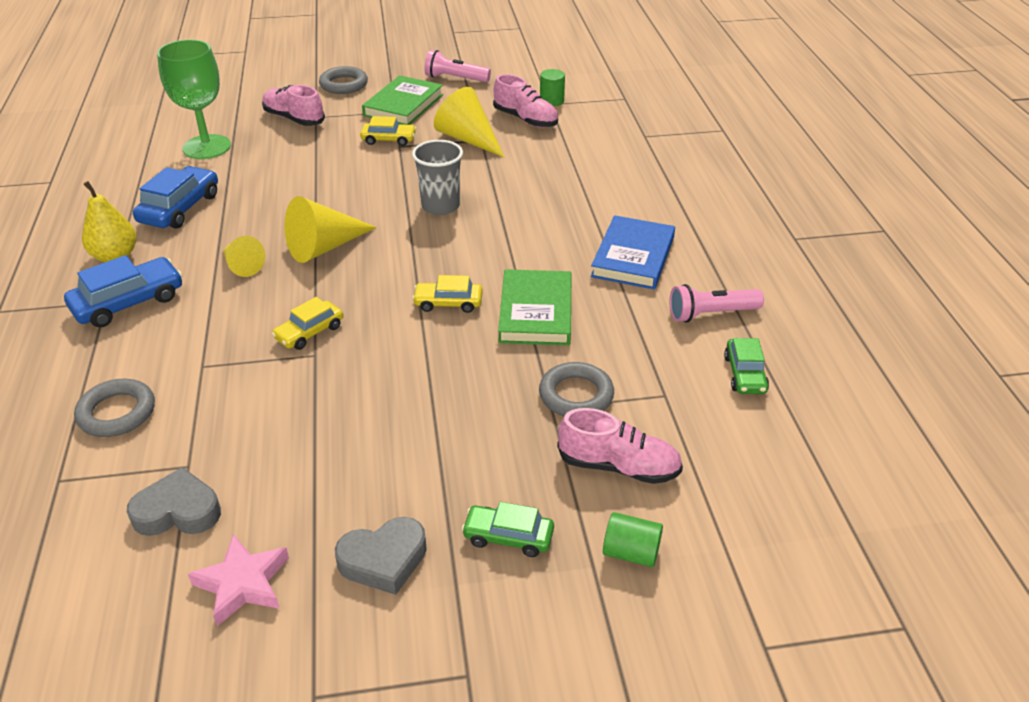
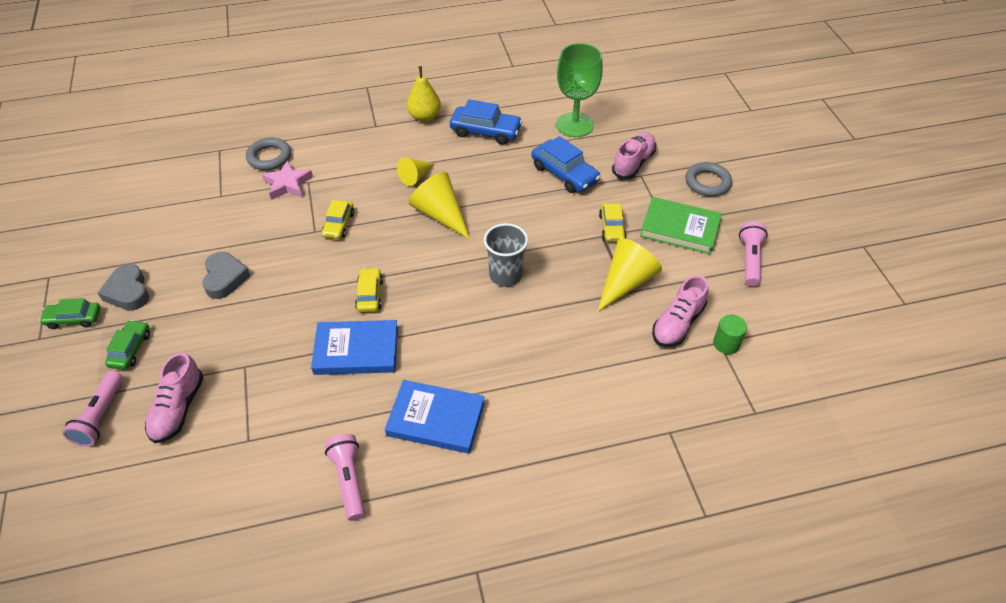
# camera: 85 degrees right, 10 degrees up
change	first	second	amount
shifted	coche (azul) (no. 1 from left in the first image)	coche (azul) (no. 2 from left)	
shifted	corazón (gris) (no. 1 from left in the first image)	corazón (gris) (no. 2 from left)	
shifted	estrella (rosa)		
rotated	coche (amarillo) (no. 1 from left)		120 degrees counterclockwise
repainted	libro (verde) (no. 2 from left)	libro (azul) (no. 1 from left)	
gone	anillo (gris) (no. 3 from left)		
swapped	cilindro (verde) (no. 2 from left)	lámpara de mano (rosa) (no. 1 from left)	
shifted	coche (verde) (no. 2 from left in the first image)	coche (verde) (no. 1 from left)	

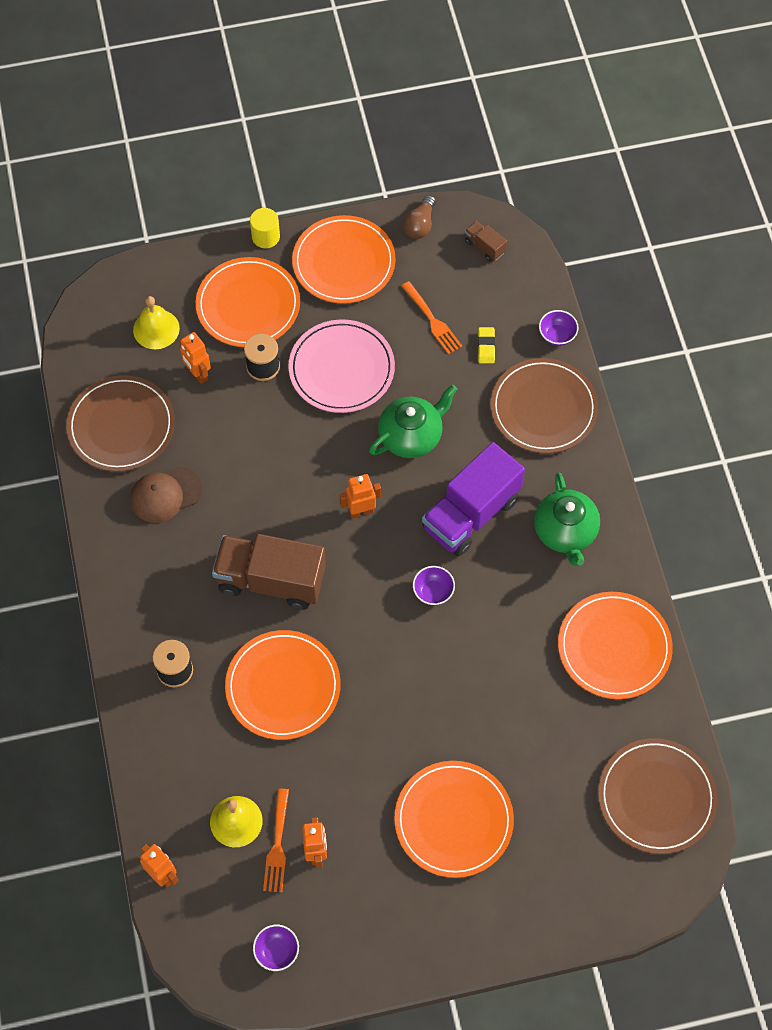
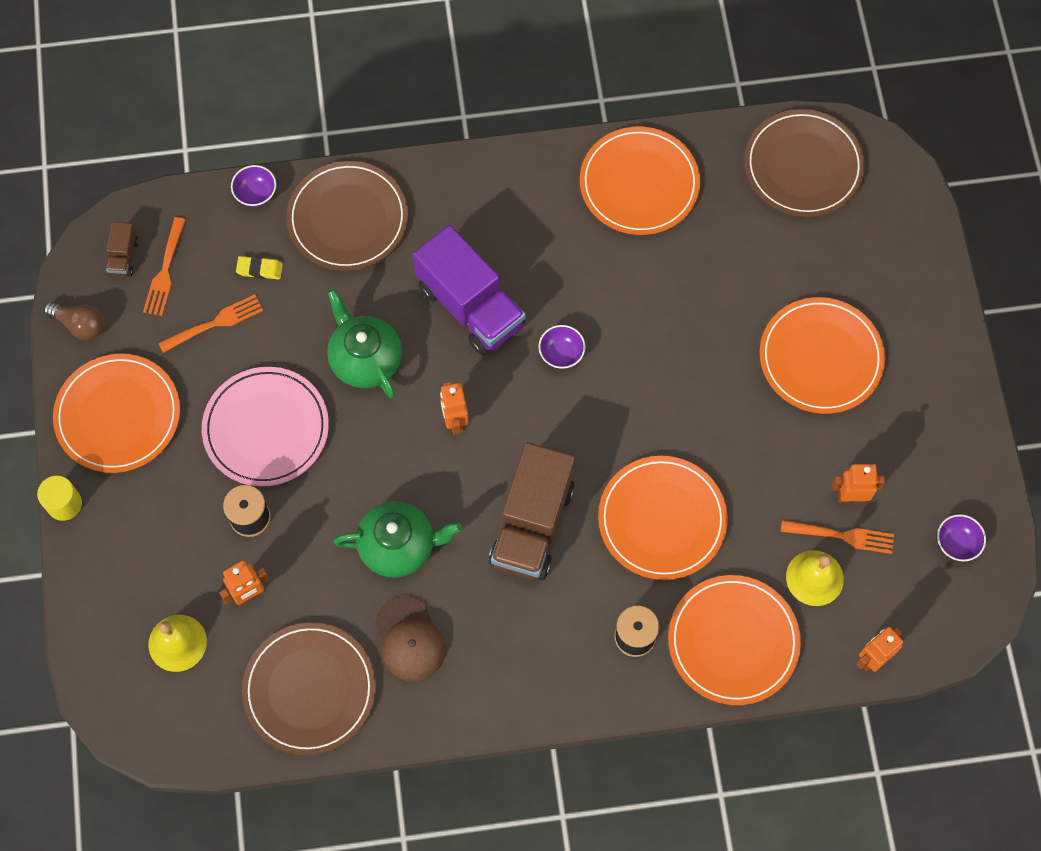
# camera: 85 degrees left, 5 degrees up
change	first	second	amount
shifted	plato (naranja) (no. 1 from left in the first image)	plato (naranja) (no. 4 from left)	
rotated	camión (marrón) (no. 2 from left in the first image)	camión (marrón) (no. 1 from left)	45 degrees counterclockwise
shifted	tetera (verde) (no. 2 from left)		
new		tenedor (naranja) (no. 1 from left)	

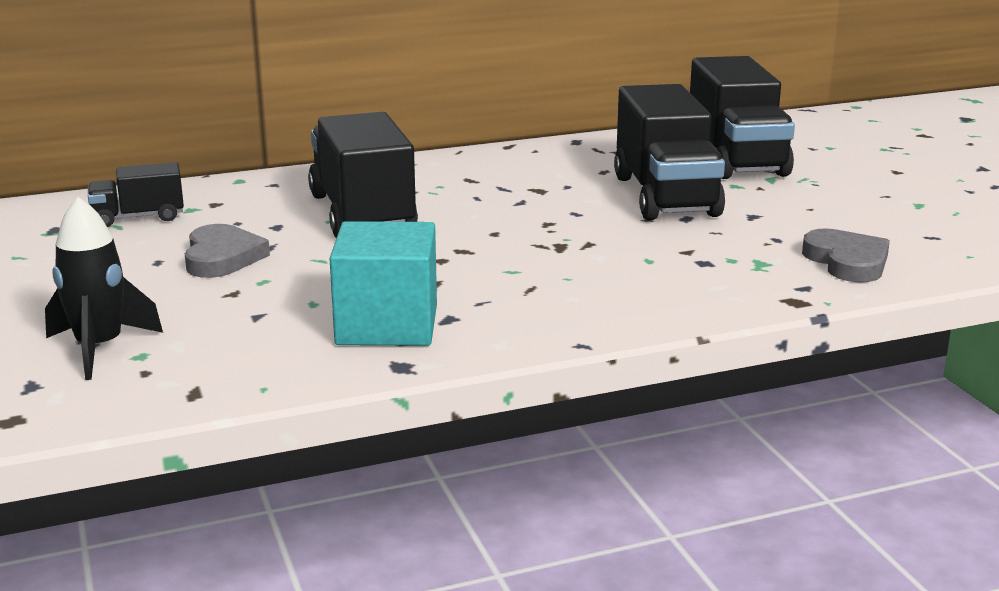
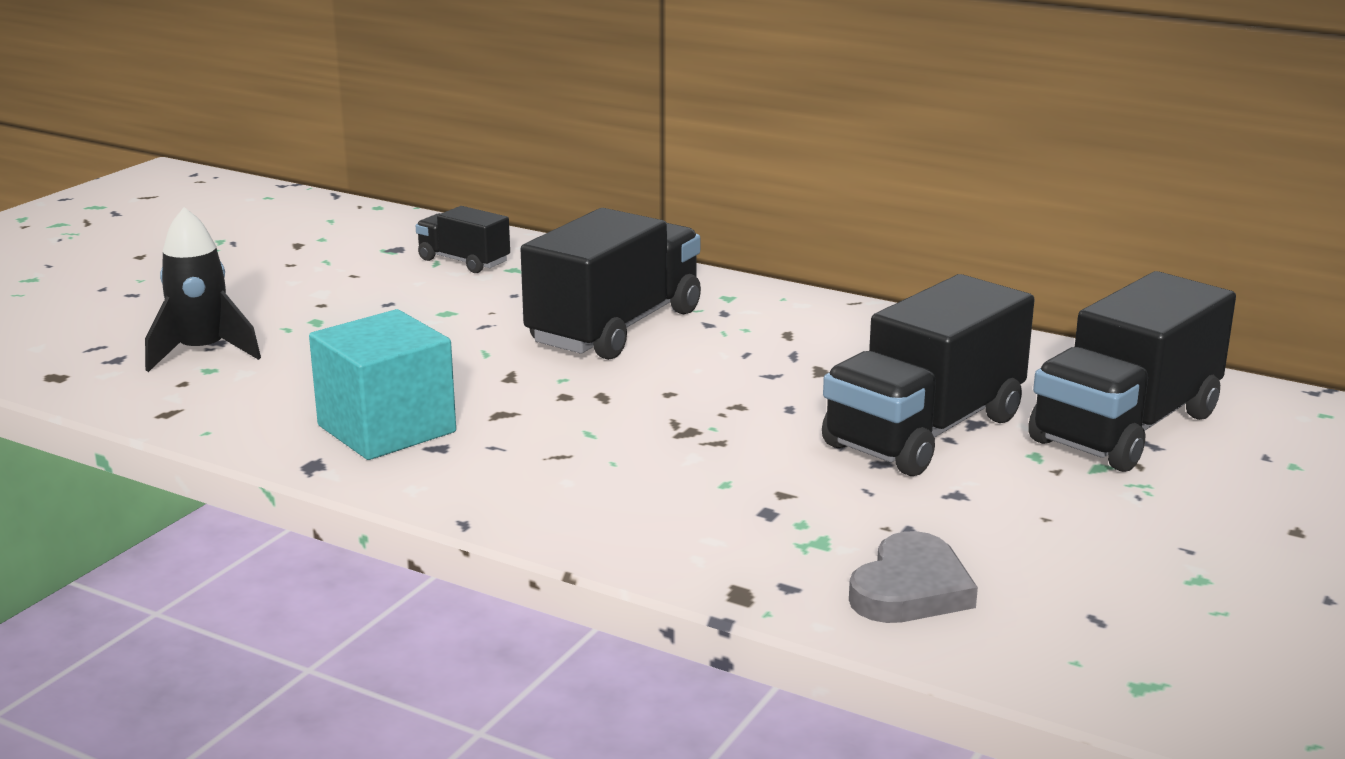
# camera: 50 degrees right, 0 degrees up
change	first	second	amount
gone	corazón (gris) (no. 1 from left)		

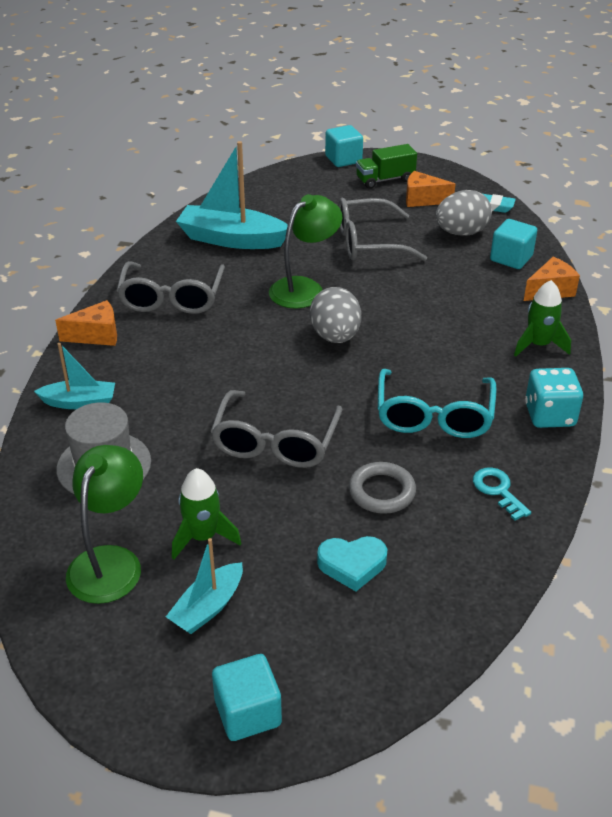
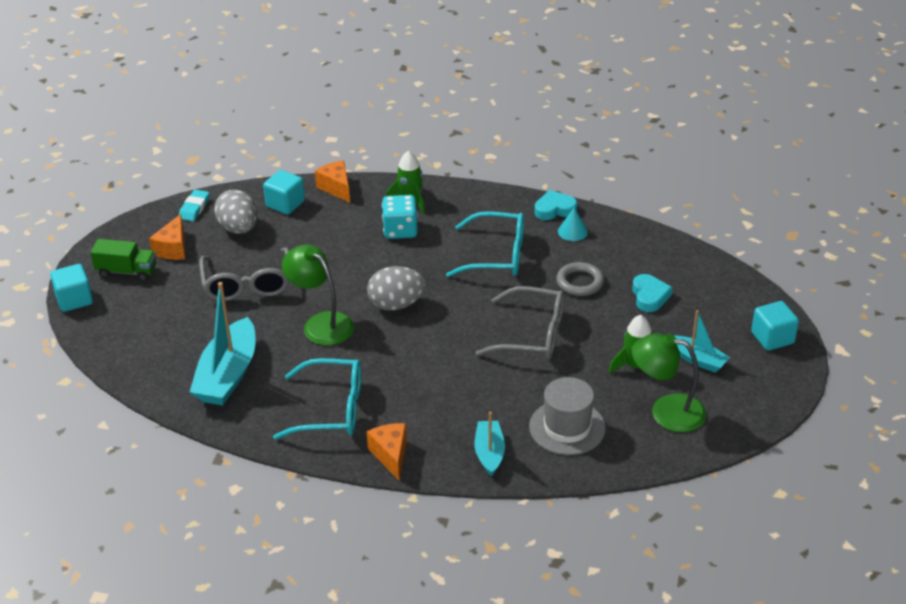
# camera: 90 degrees left, 0 degrees up
change	first	second	amount
repainted	gafas (gris) (no. 1 from left)	gafas (turquesa) (no. 1 from left)	
rotated	camión (verde)		60 degrees counterclockwise
swapped	llave (turquesa)	cono (turquesa)	
shifted	dado (turquesa)		
new		corazón (turquesa) (no. 1 from left)	

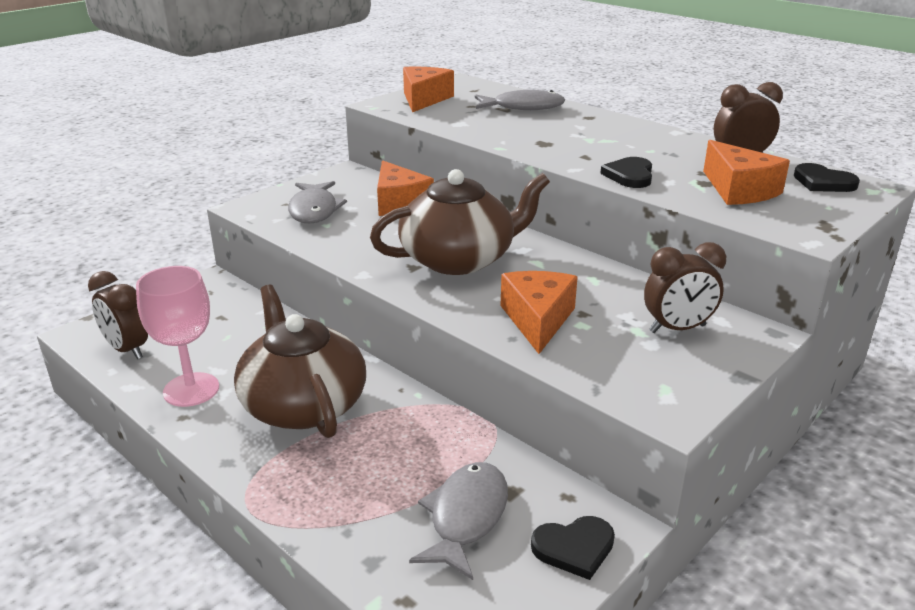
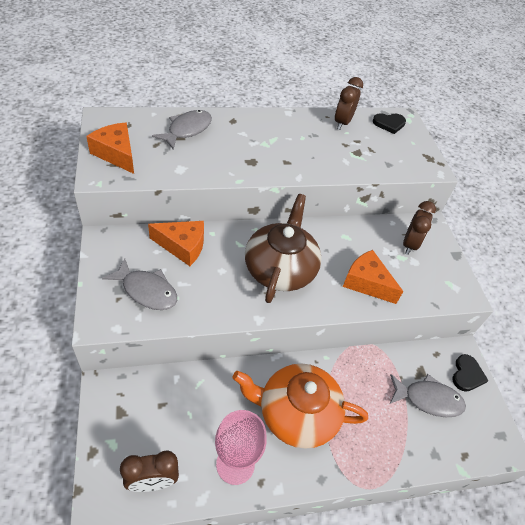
# camera: 60 degrees left, 20 degrees up
change	first	second	amount
repainted	tetera (marrón) (no. 1 from left)	tetera (naranja)	
rotated	pez (gris) (no. 2 from left in the first image)	pez (gris) (no. 3 from left)	135 degrees clockwise
gone	corazón (negro) (no. 2 from left)		
gone	queso (naranja) (no. 4 from left)		

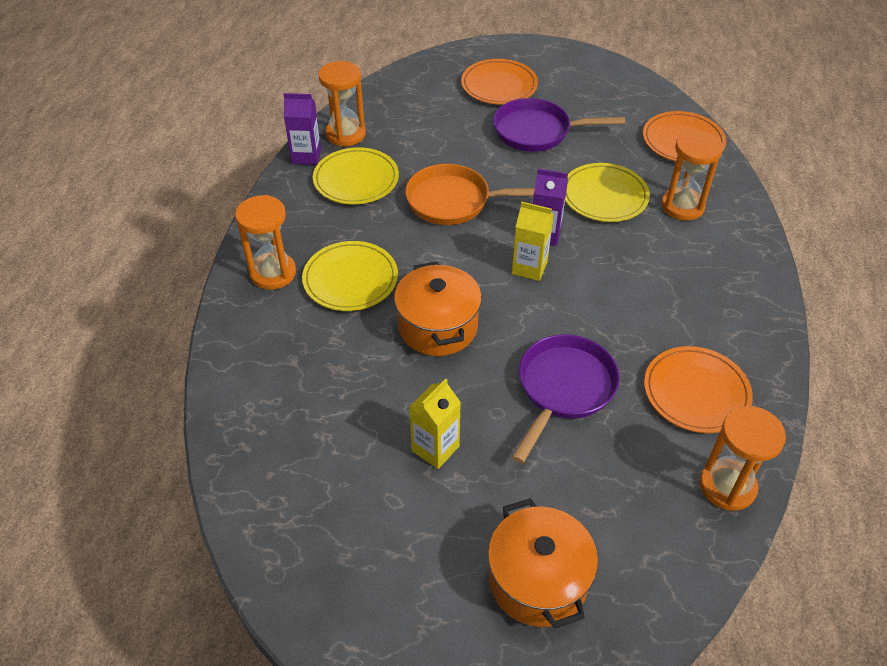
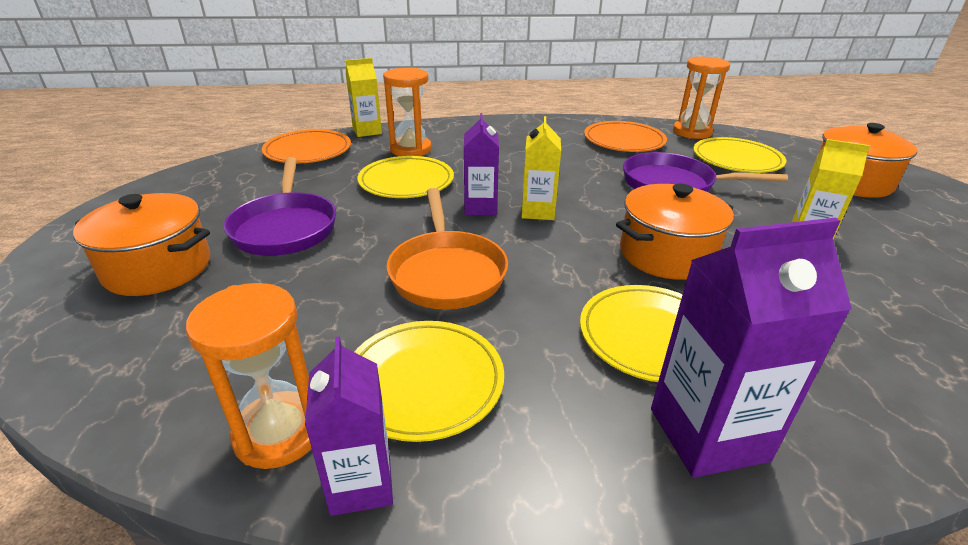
# camera: 105 degrees left, 15 degrees down
change	first	second	amount
swapped	reloj de arena (naranja) (no. 1 from left)	cartón de leche (morado) (no. 3 from left)	
swapped	plato (naranja) (no. 1 from left)	olla (naranja) (no. 1 from left)	
new		cartón de leche (amarillo) (no. 1 from left)	
new		plato (amarillo) (no. 4 from left)	

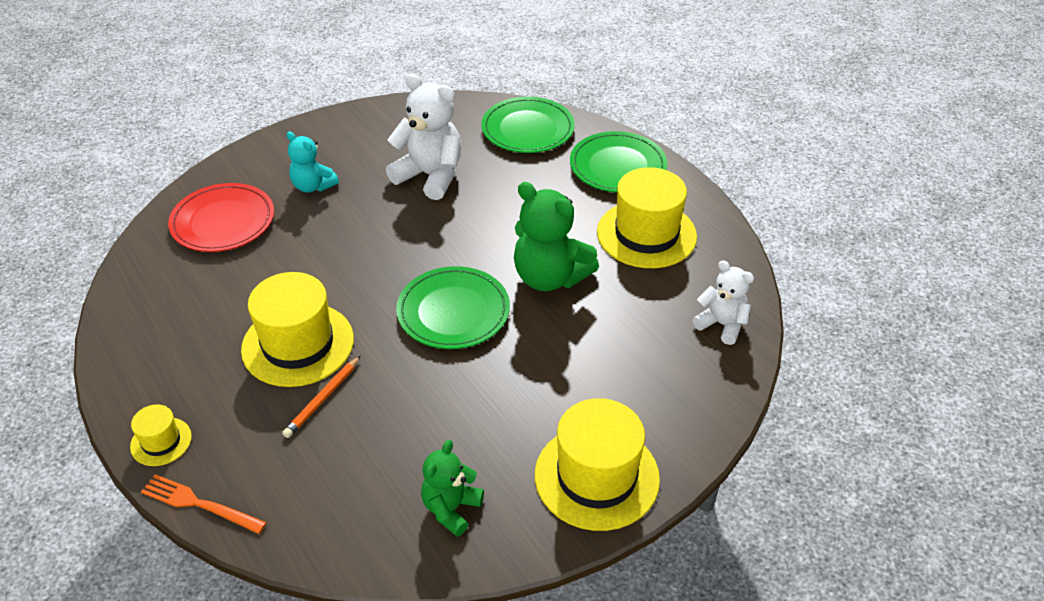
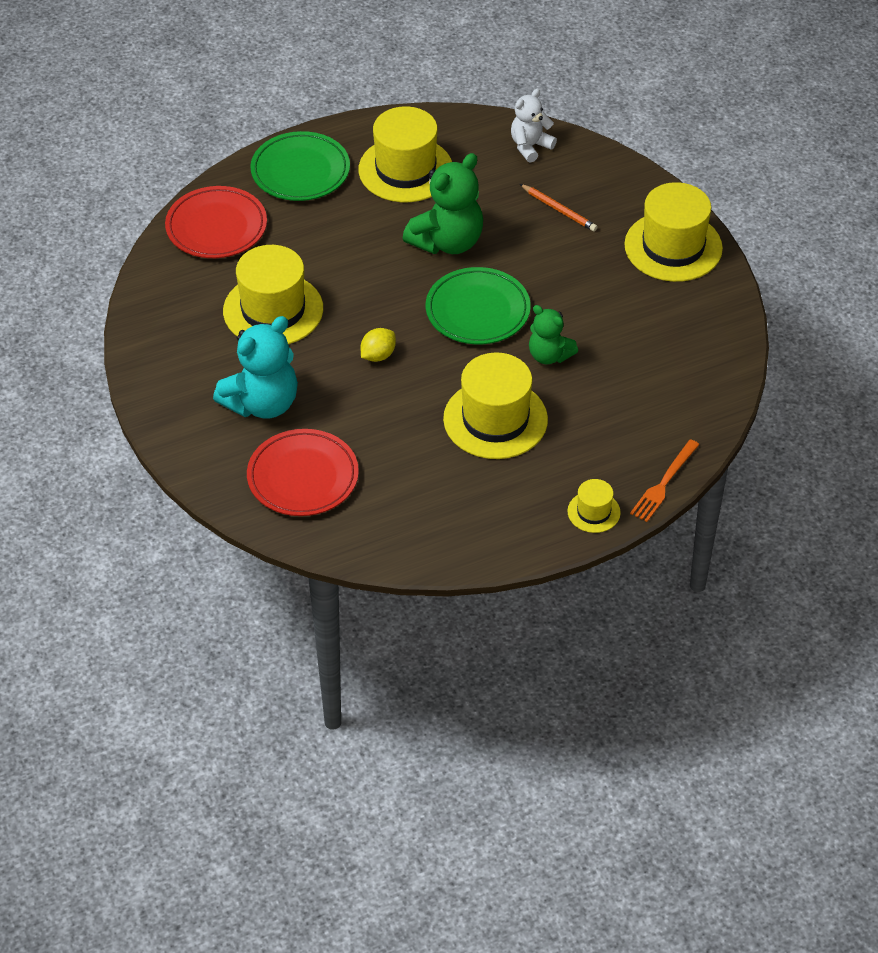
# camera: 80 degrees left, 5 degrees up
change	first	second	amount
shifted	lápiz (naranja)		
scaled	osito (turquesa)		x1.67
swapped	osito (blanco) (no. 1 from left)	sombrero (amarillo) (no. 1 from left)	
shifted	osito (verde) (no. 1 from left in the first image)	osito (verde) (no. 2 from left)	
repainted	plato (verde) (no. 2 from left)	plato (rojo) (no. 1 from left)	
new		limón (amarillo)	

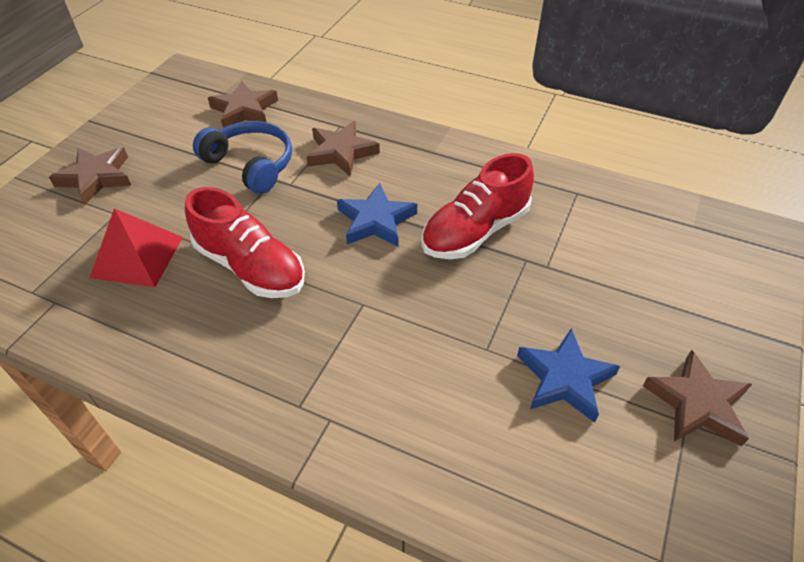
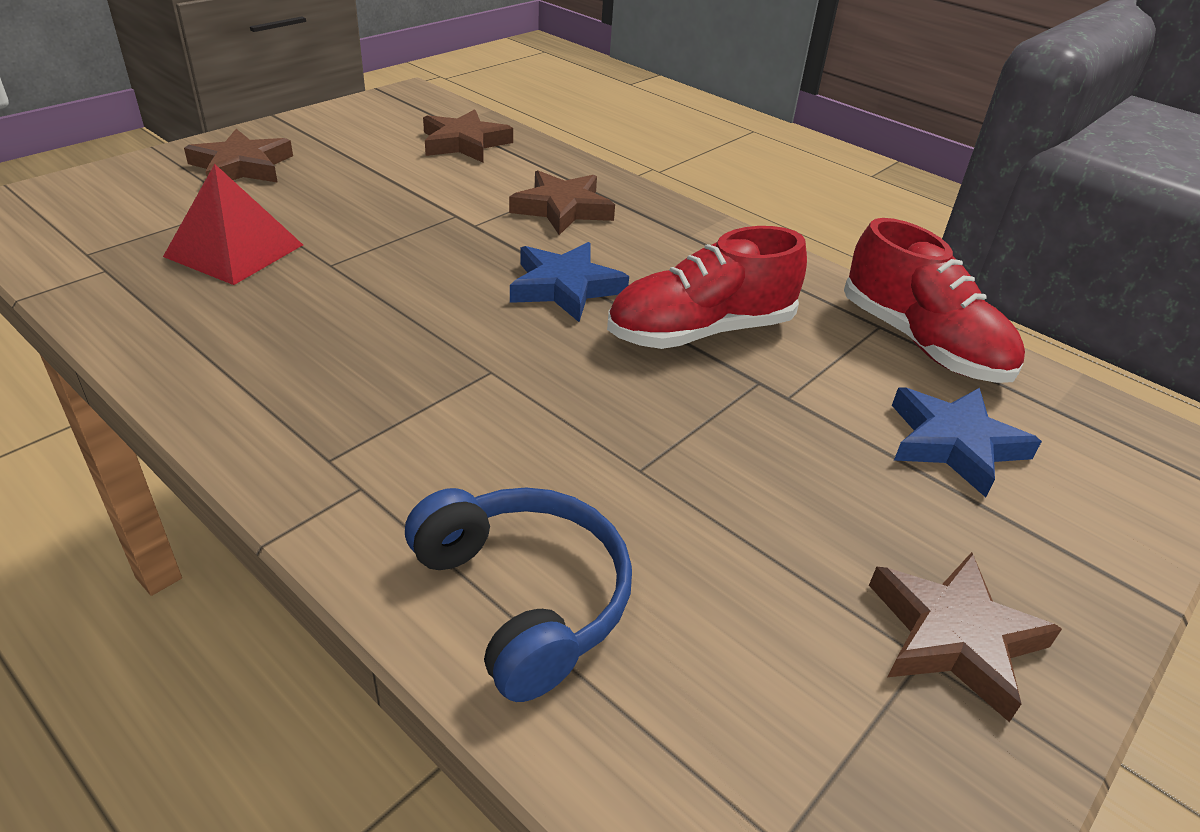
# camera: 15 degrees right, 10 degrees down
change	first	second	amount
shifted	zapato (rojo) (no. 1 from left in the first image)	zapato (rojo) (no. 2 from left)	
shifted	auriculares (azul)		
shifted	estrella (azul) (no. 2 from left)		

